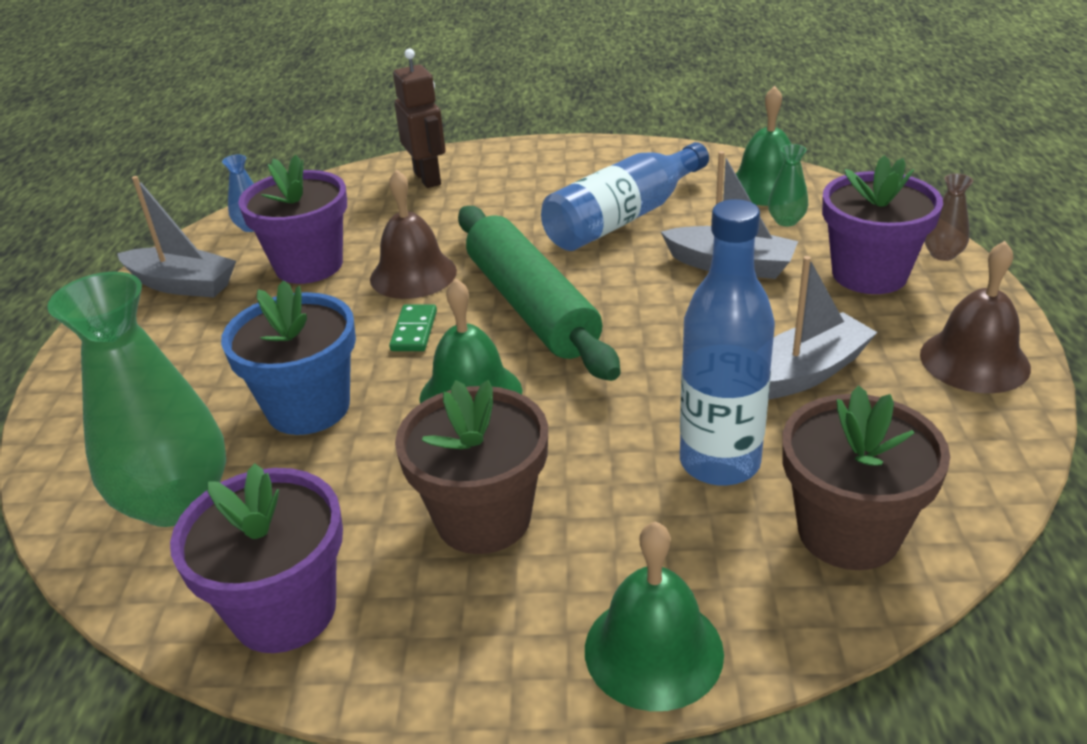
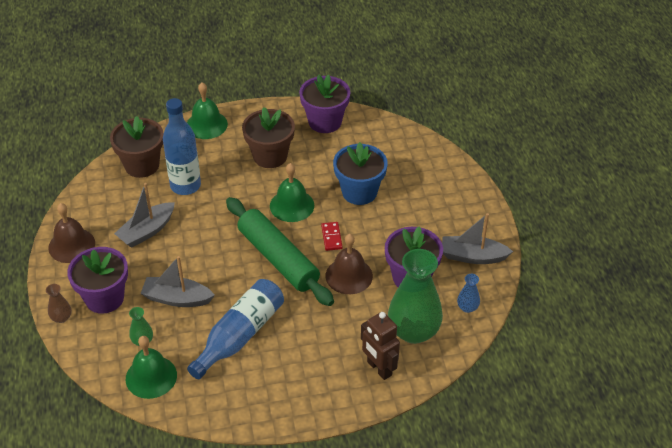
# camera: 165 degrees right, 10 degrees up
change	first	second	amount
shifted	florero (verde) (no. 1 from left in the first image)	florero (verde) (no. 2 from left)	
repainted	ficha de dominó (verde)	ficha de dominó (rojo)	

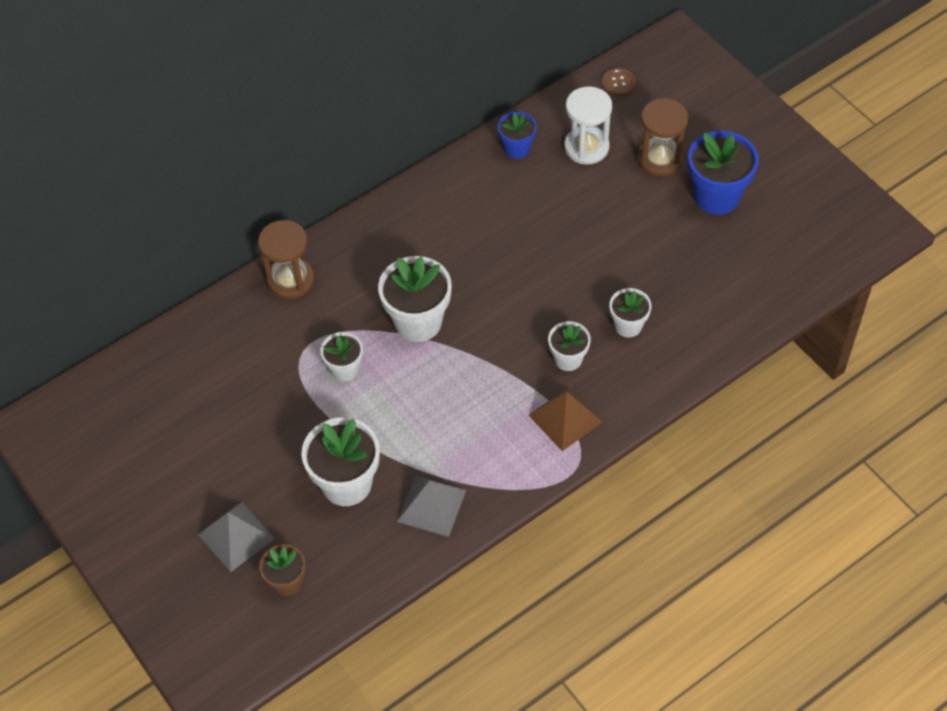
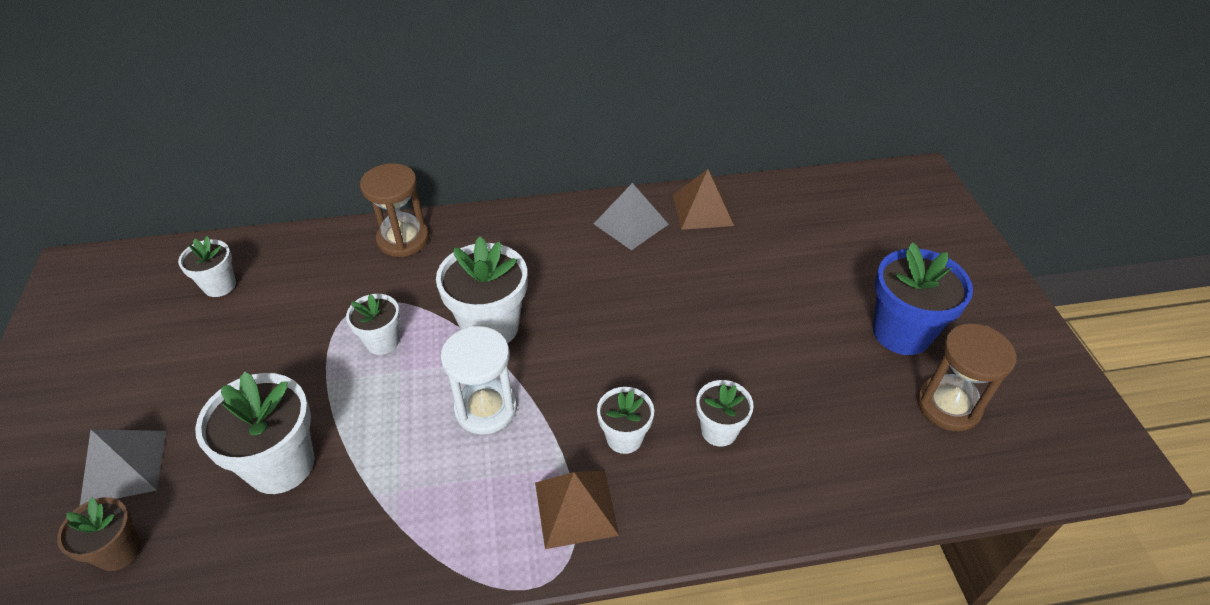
# camera: 25 degrees right, 10 degrees down
change	first	second	amount
shifted	pirámide (gris) (no. 2 from left)		
swapped	maceta (azul) (no. 1 from left)	pirámide (marrón) (no. 2 from left)	
shifted	reloj de arena (blanco)		
gone	botón (marrón)		
shifted	reloj de arena (marrón) (no. 2 from left)		
new		maceta (blanco) (no. 1 from left)	

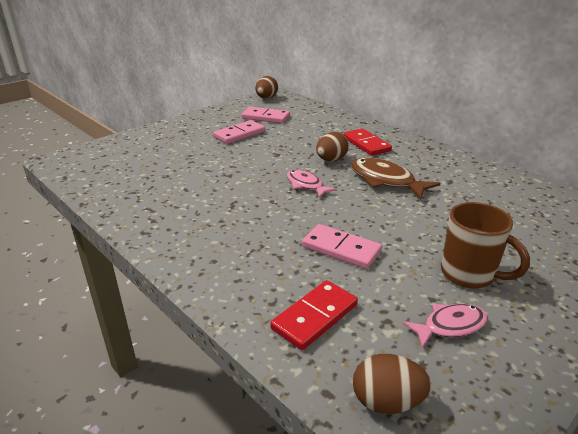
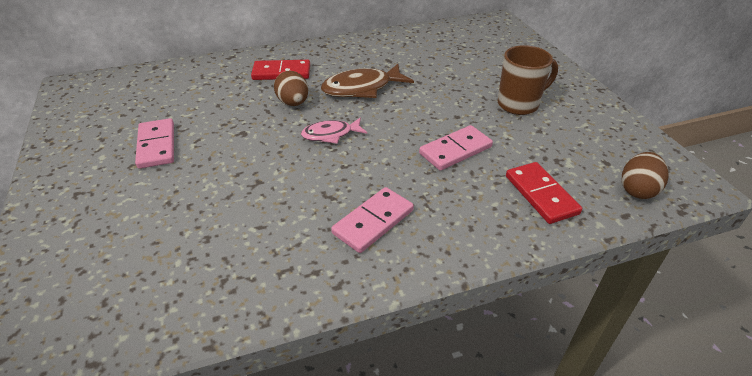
# camera: 65 degrees left, 10 degrees up
change	first	second	amount
shifted	ficha de dominó (rosa) (no. 2 from left)		
gone	huevo (marrón) (no. 1 from left)		
gone	pez (rosa) (no. 2 from left)		

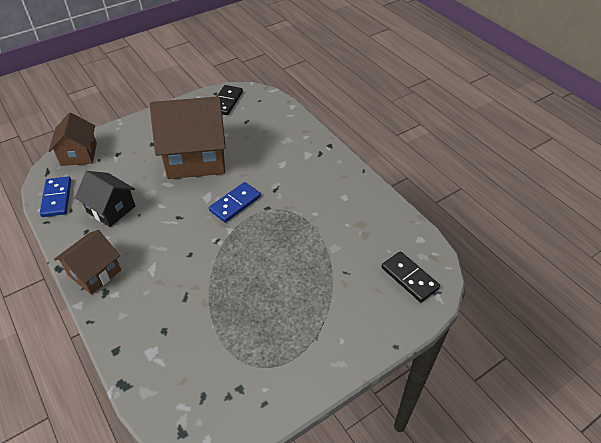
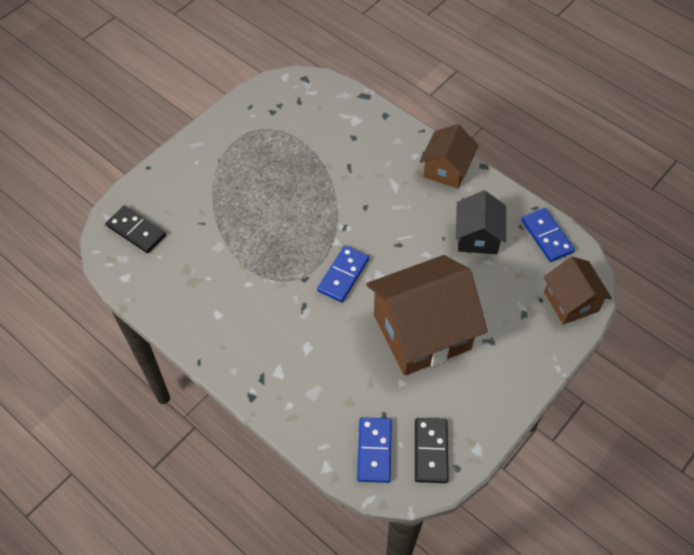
# camera: 165 degrees right, 10 degrees up
change	first	second	amount
rotated	casa (negro)		75 degrees clockwise
new		ficha de dominó (azul) (no. 2 from left)	

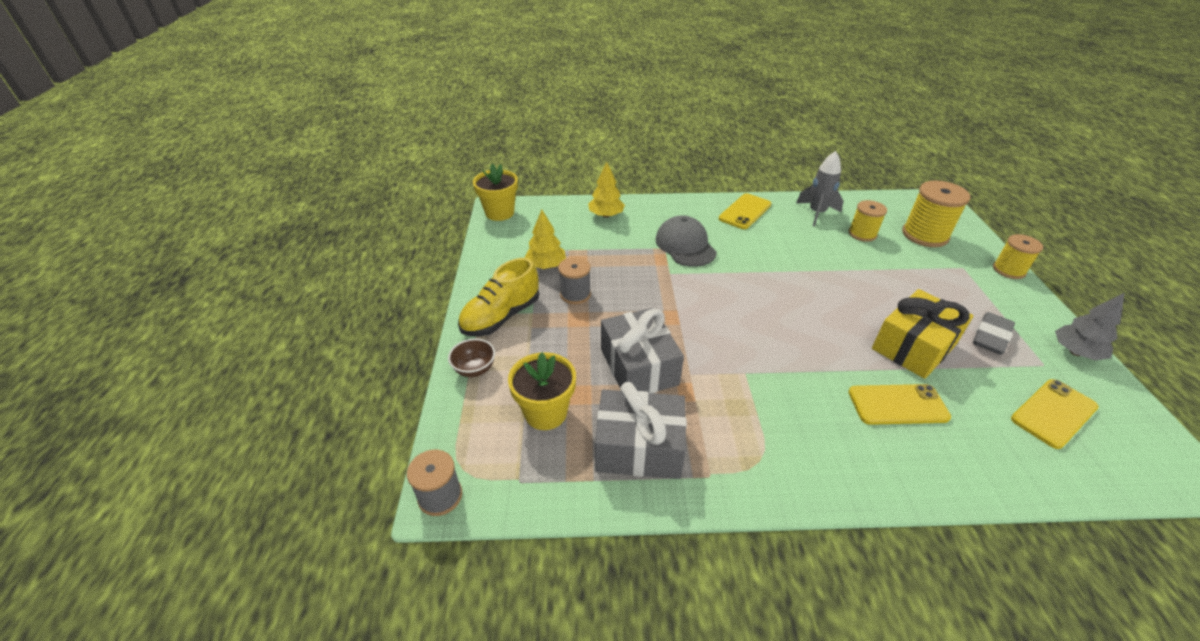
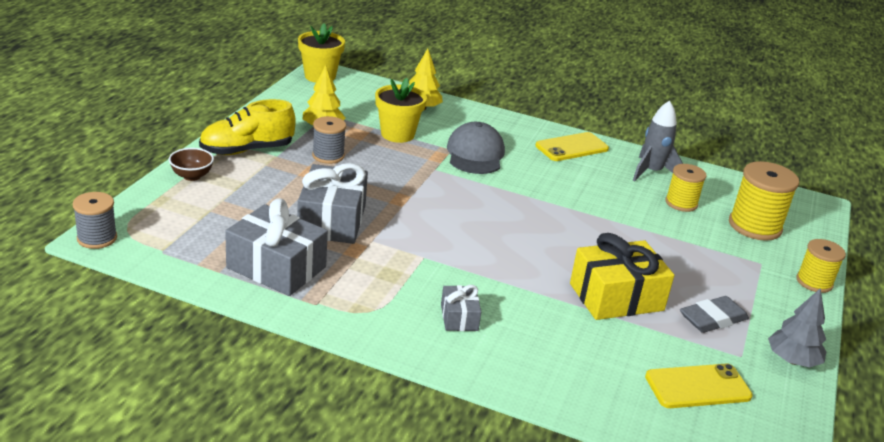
# camera: 20 degrees right, 10 degrees down
change	first	second	amount
shifted	maceta (amarillo) (no. 2 from left)		
gone	móvil (amarillo) (no. 2 from left)		
new		regalo (gris) (no. 3 from left)	

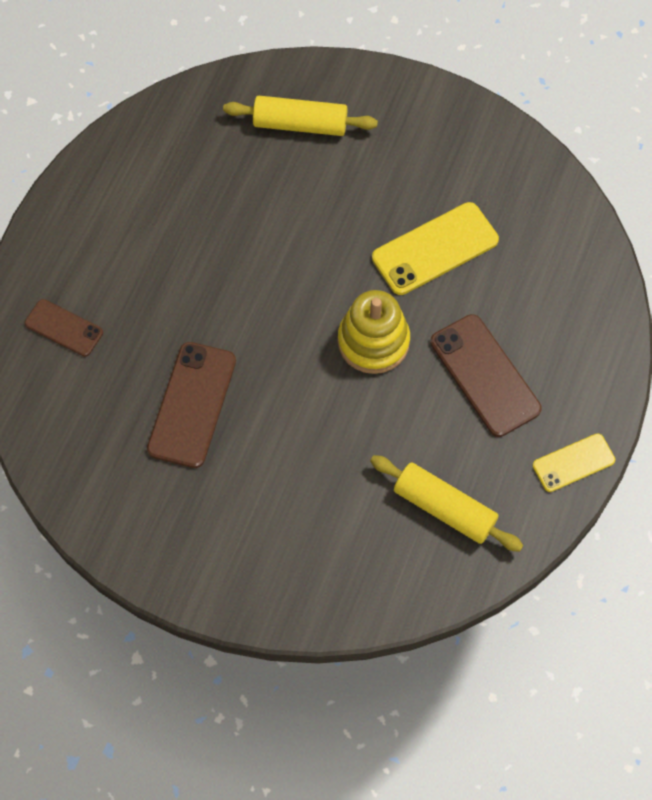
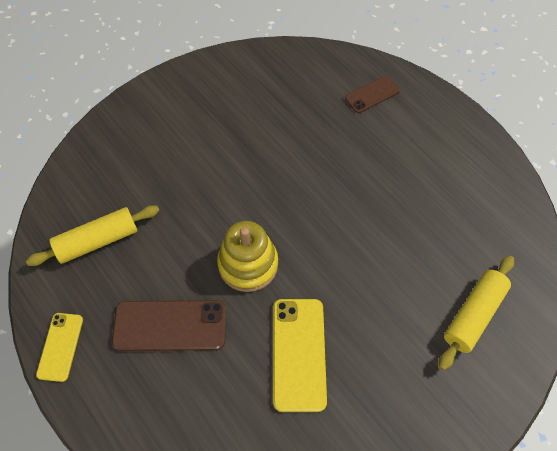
# camera: 120 degrees right, 5 degrees down
change	first	second	amount
gone	móvil (marrón) (no. 2 from left)		

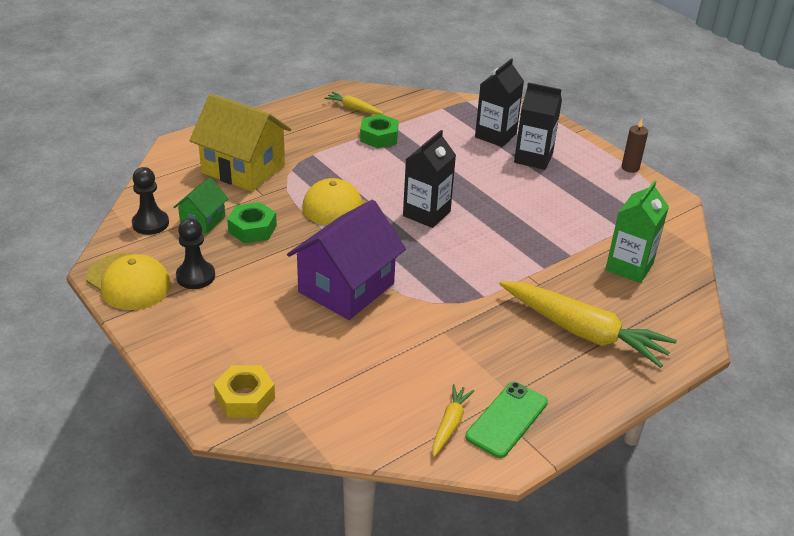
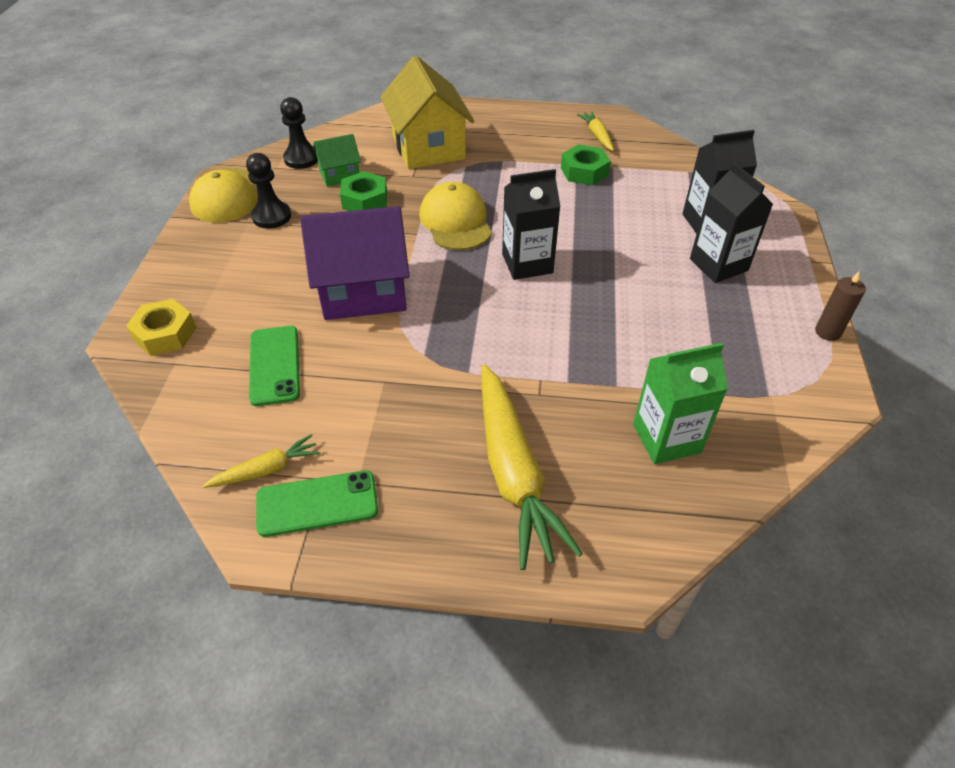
# camera: 45 degrees right, 10 degrees up
change	first	second	amount
new		móvil (verde) (no. 1 from left)	

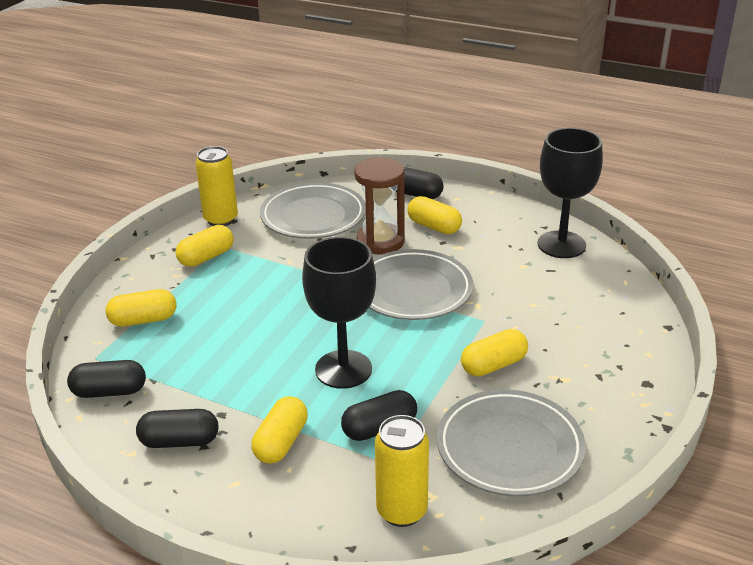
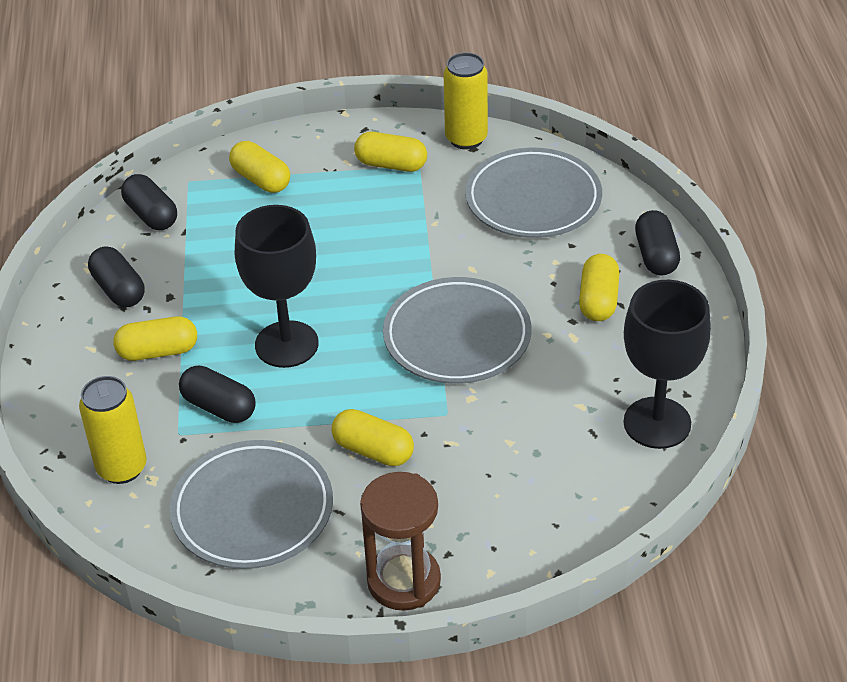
# camera: 60 degrees right, 10 degrees up
change	first	second	amount
shifted	reloj de arena (marrón)		

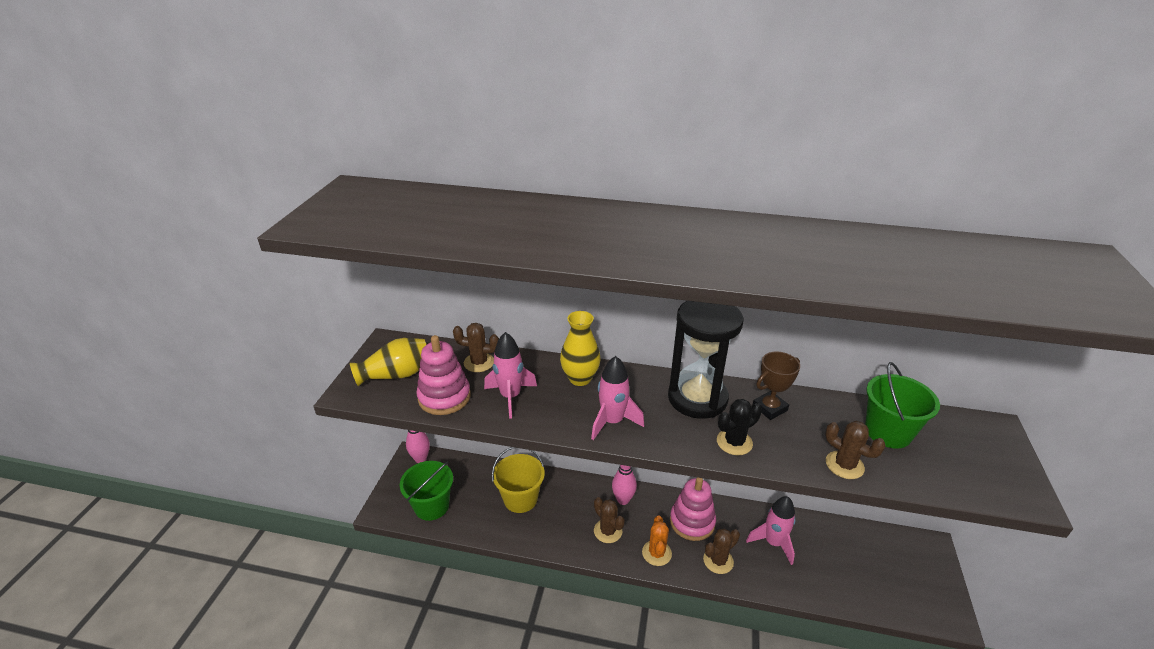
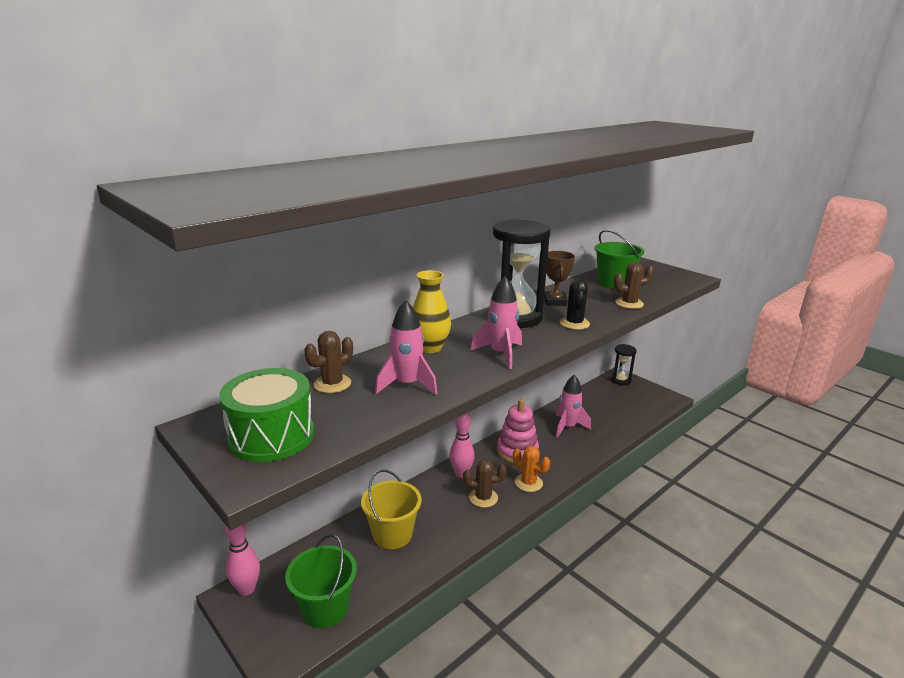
# camera: 55 degrees left, 10 degrees down
change	first	second	amount
swapped	florero (amarillo) (no. 1 from left)	tambor (verde)	
gone	juguete apilable (rosa) (no. 1 from left)		
gone	cactus (marrón) (no. 3 from left)		
new		reloj de arena (negro) (no. 2 from left)	

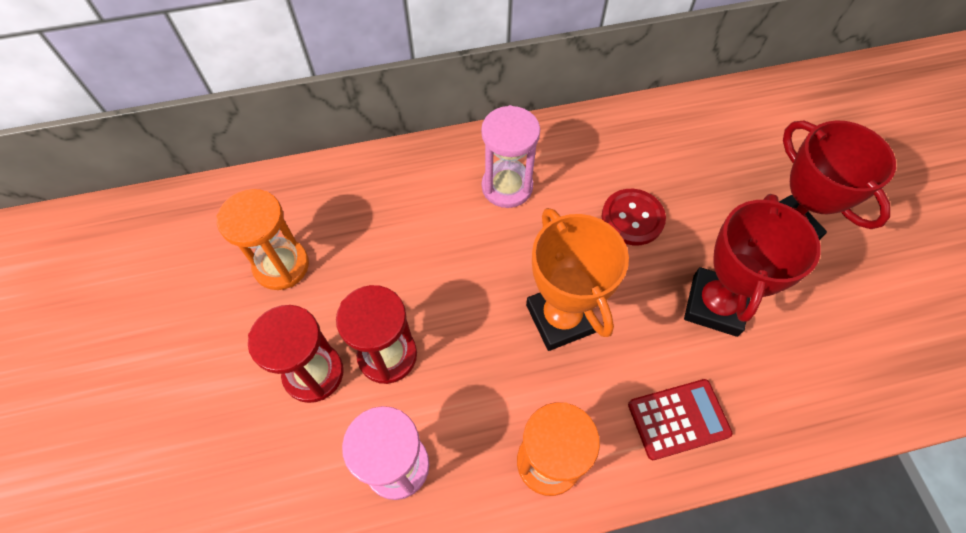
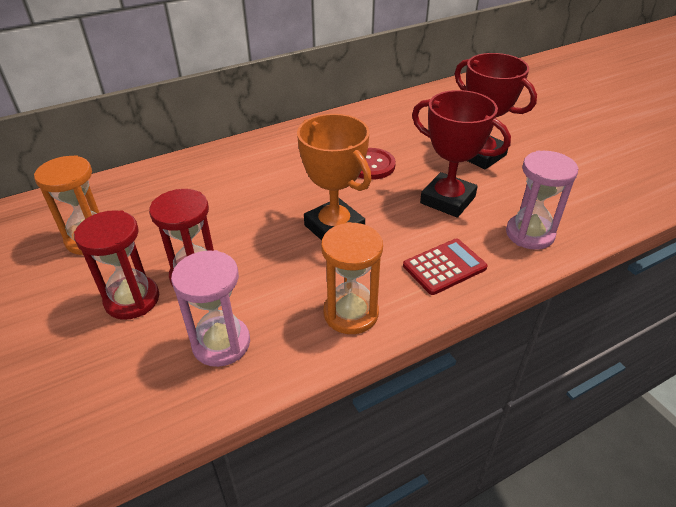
# camera: 15 degrees left, 20 degrees down
change	first	second	amount
shifted	reloj de arena (rosa) (no. 2 from left)		
rotated	trofeo (rojo) (no. 1 from left)		60 degrees counterclockwise

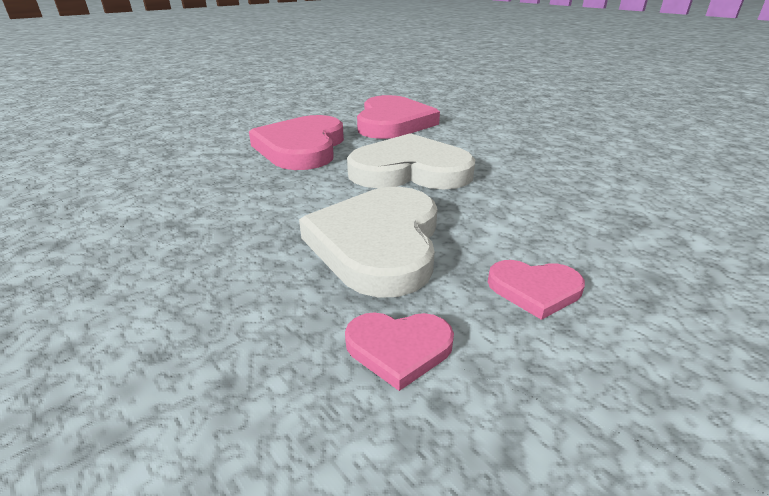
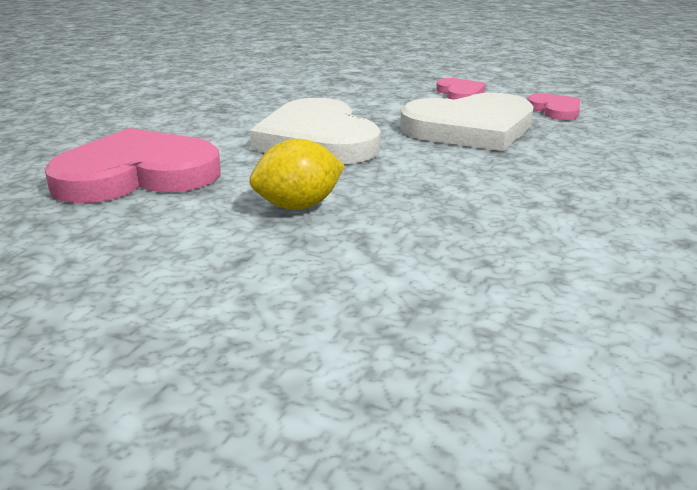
# camera: 115 degrees left, 5 degrees down
change	first	second	amount
swapped	corazón (rosa) (no. 1 from left)	limón (amarillo)	

